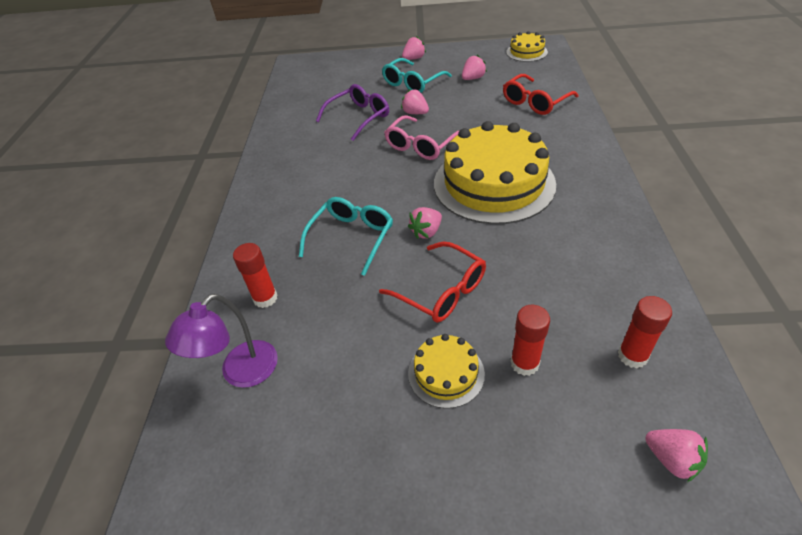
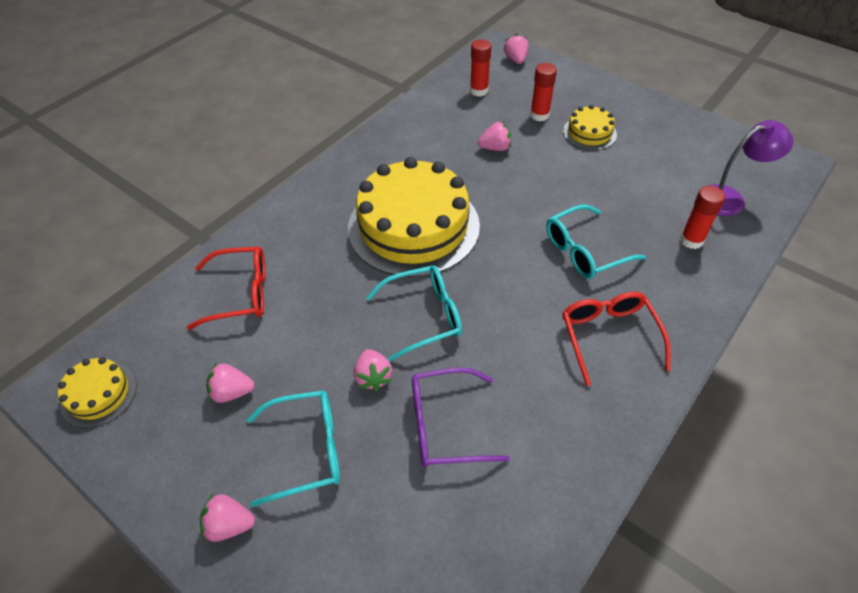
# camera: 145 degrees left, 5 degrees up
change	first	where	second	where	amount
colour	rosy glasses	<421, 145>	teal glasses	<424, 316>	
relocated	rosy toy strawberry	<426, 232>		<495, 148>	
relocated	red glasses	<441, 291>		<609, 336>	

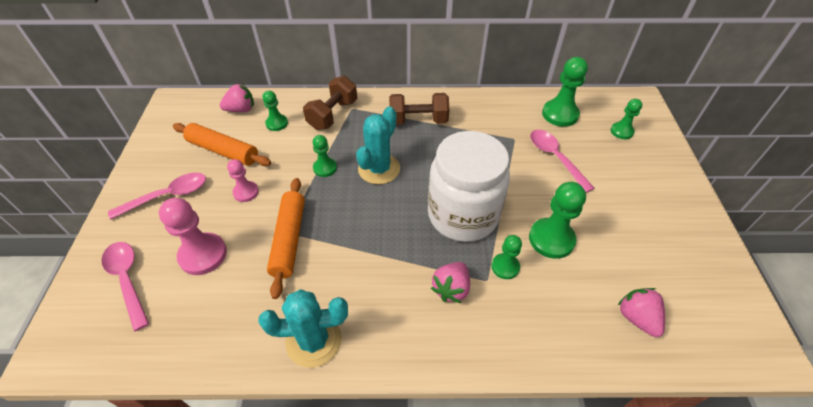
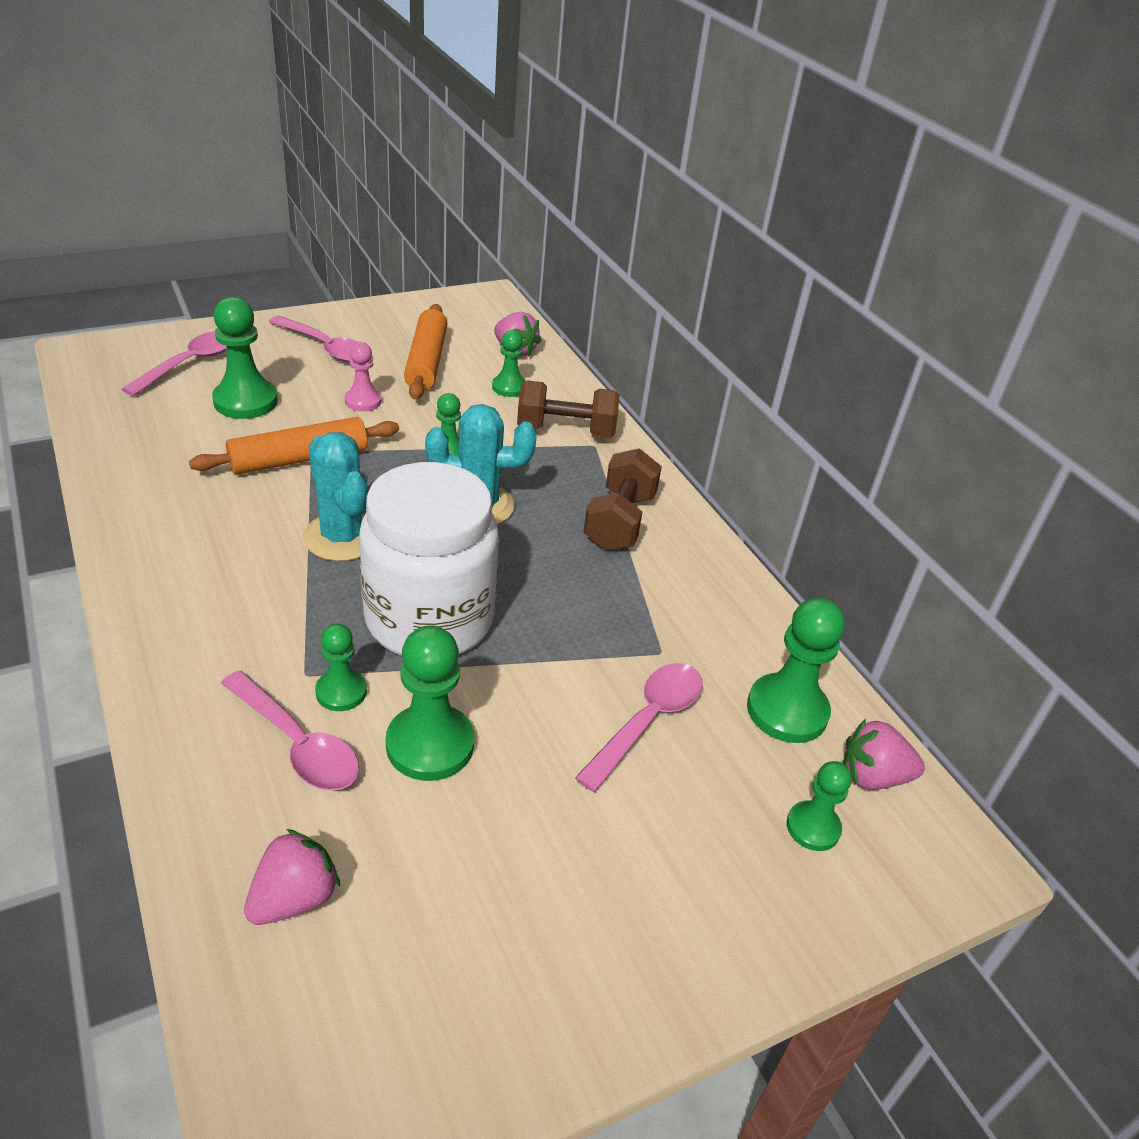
# camera: 60 degrees right, 10 degrees down
change	first	where	second	where	amount
colour	rosy game pawn	<203, 255>	emerald game pawn	<245, 401>	
appeared			rosy tablespoon	<297, 743>	
relocated	teal saguaro cactus	<314, 340>		<342, 537>	
spun	dark brown dumbbell	<418, 120>		<619, 521>	45 degrees clockwise
relocated	rosy toy strawberry	<451, 289>		<873, 776>	

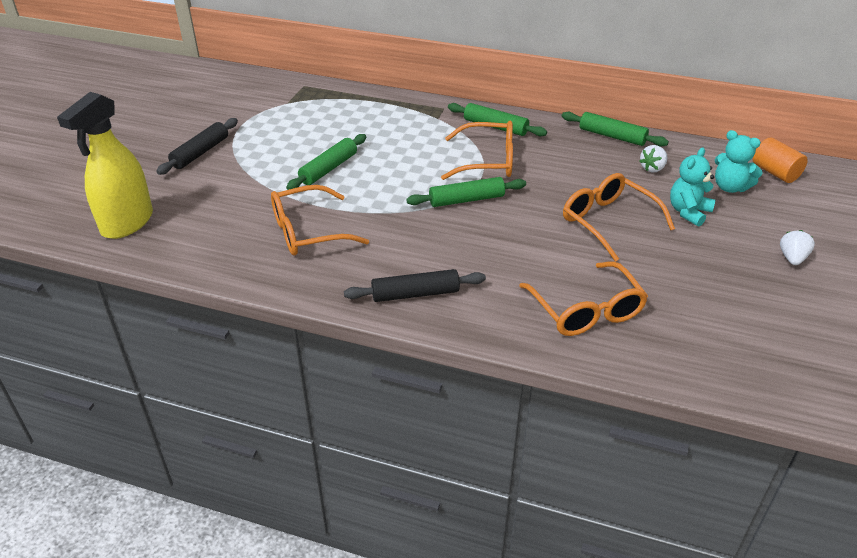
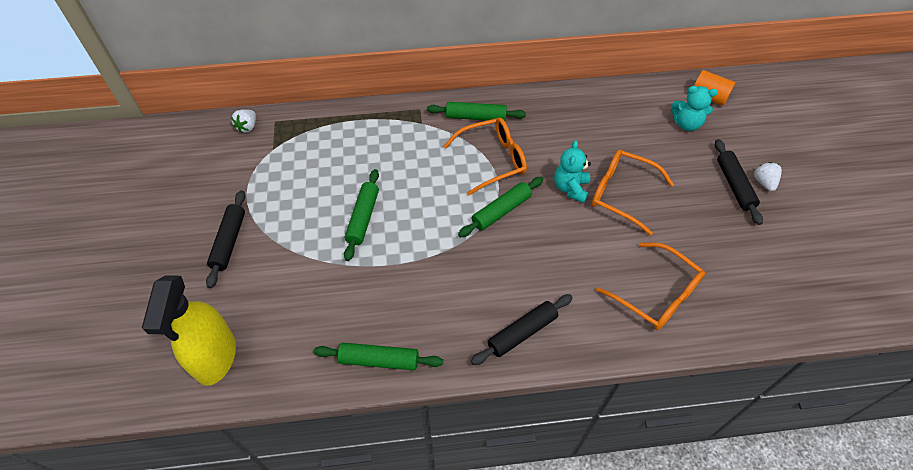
# camera: 25 degrees left, 15 degrees up
change	first	where	second	where	amount
relocated	snow-white toy strawberry	<652, 168>		<247, 127>	
relocated	emerald pastry roller	<612, 136>		<379, 360>	
relocated	teal stuffed bear	<688, 212>		<570, 188>	
appeared			black pastry roller	<734, 185>	
missing	orange-coloured glasses	<307, 232>			

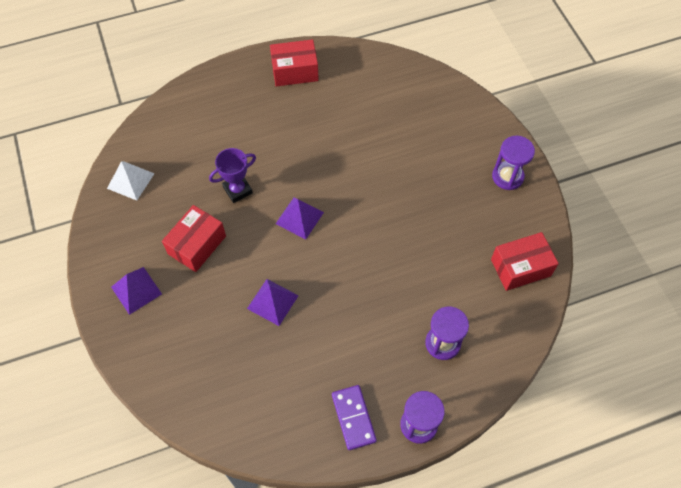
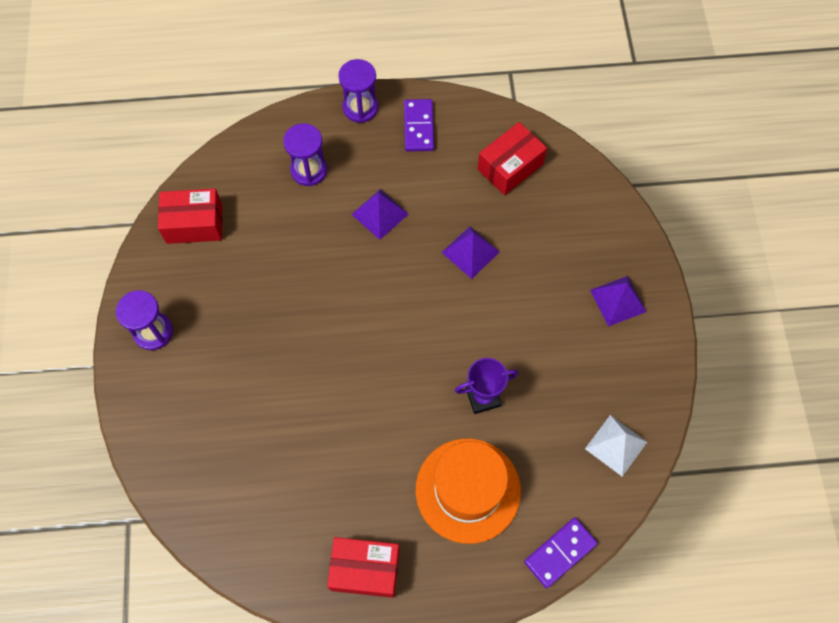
# camera: 165 degrees left, 5 degrees up
change	first	where	second	where	amount
relocated	royal purple solid pyramid	<299, 218>		<380, 214>	
appeared			orange-coloured hat	<468, 490>	
relocated	red package	<197, 245>		<510, 167>	
appeared			royal purple domino piece	<560, 552>	

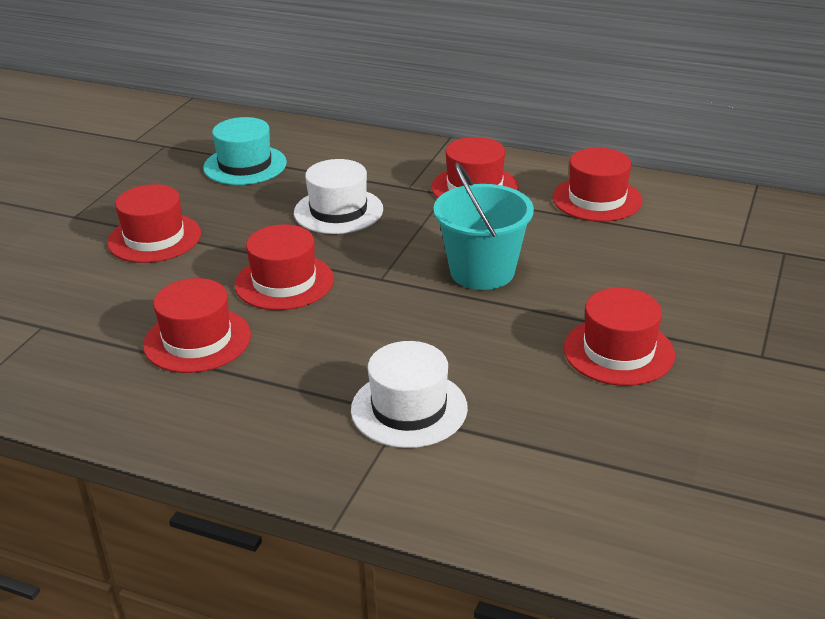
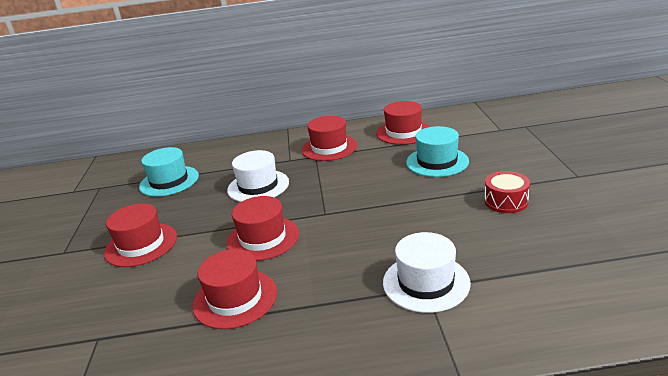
# camera: 25 degrees left, 5 degrees down
change	first	where	second	where	amount
appeared			teal hat	<437, 162>	
exchanged	red hat	<618, 351>	red toy drum	<506, 201>	
missing	teal sand bucket	<482, 271>			

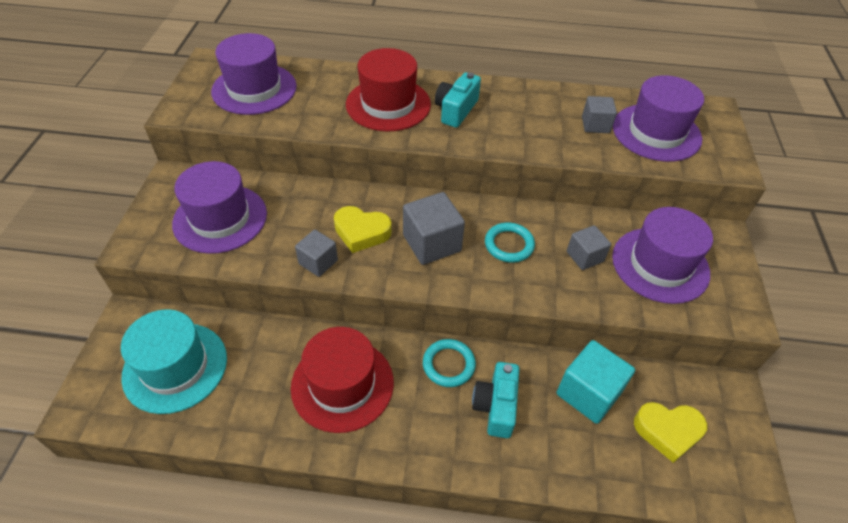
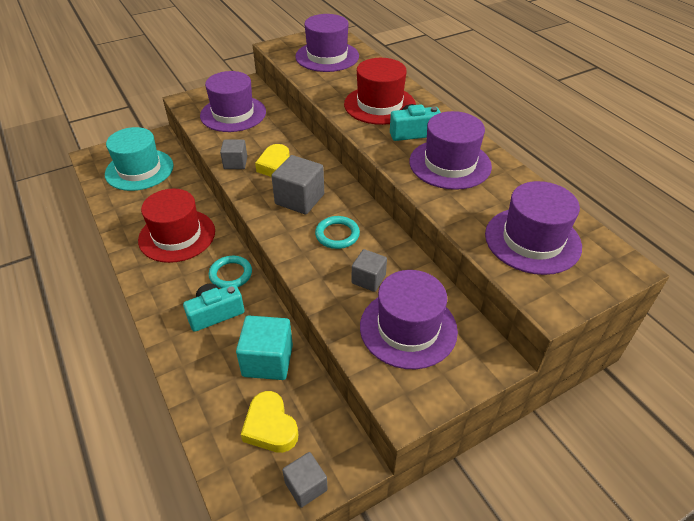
# camera: 55 degrees right, 5 degrees down
change	first	where	second	where	amount
relocated	ash-grey cube	<595, 125>		<306, 486>	
appeared			royal purple hat	<450, 164>	

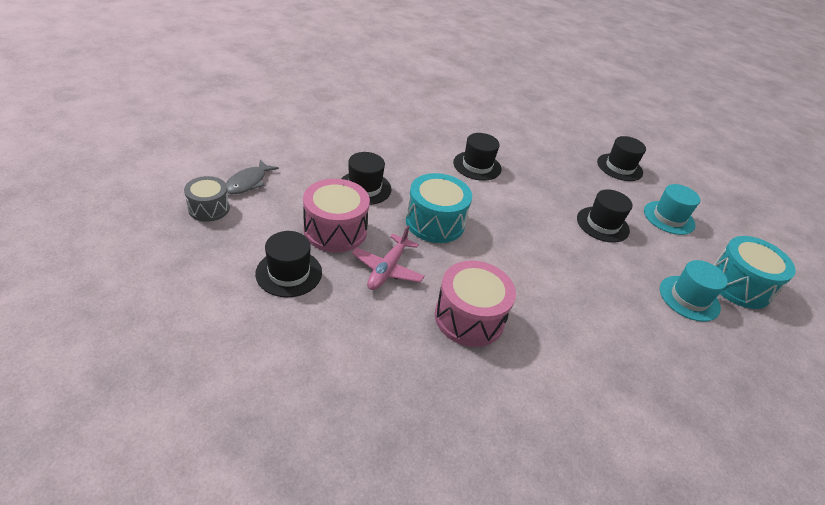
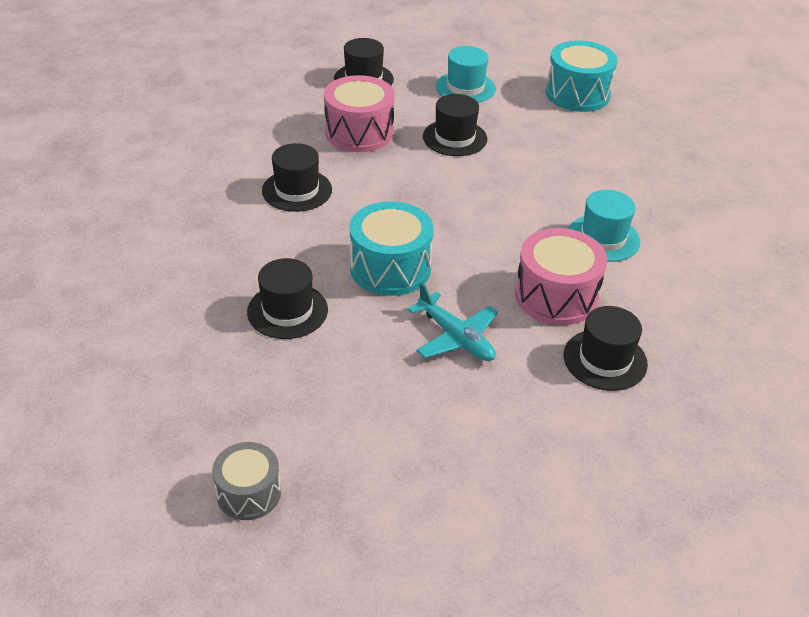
# camera: 60 degrees left, 0 degrees up
change	first	where	second	where	amount
relocated	rosy toy drum	<335, 230>		<359, 132>	
colour	rosy plane	<387, 269>	teal plane	<456, 337>	
relocated	black hat	<289, 273>		<605, 360>	
relocated	teal hat	<689, 298>		<603, 238>	
missing	ash-grey fish figure	<248, 182>			

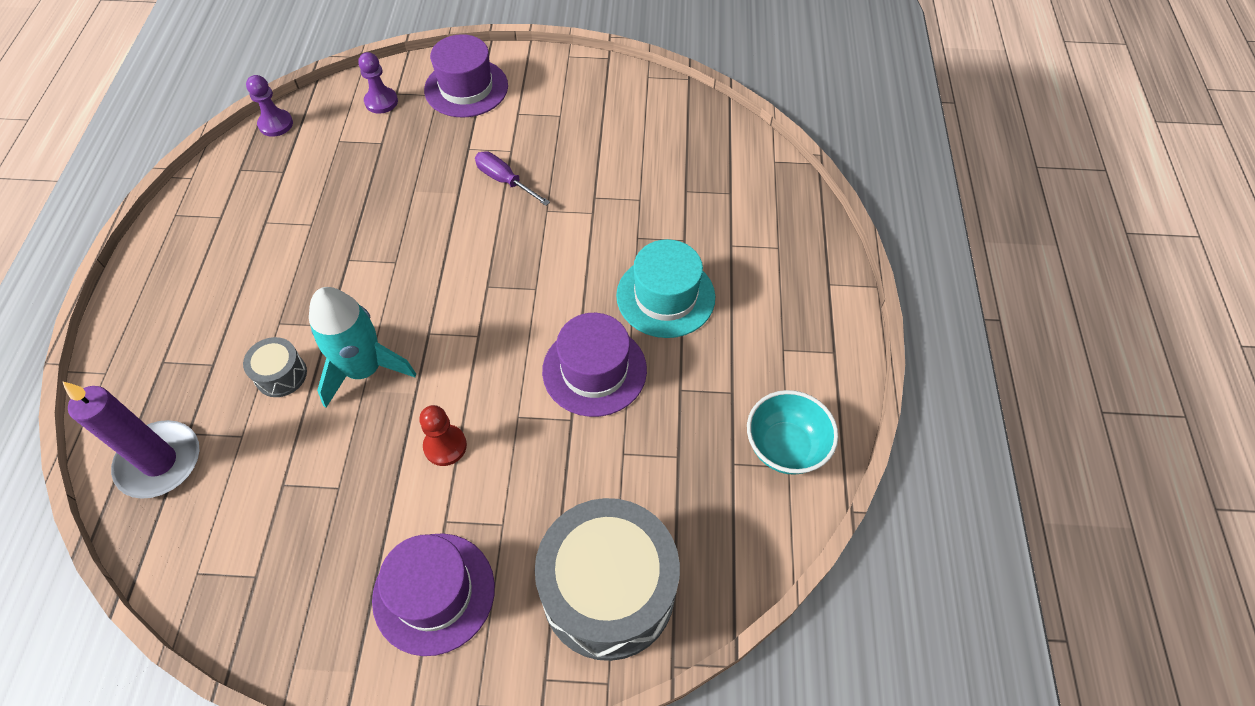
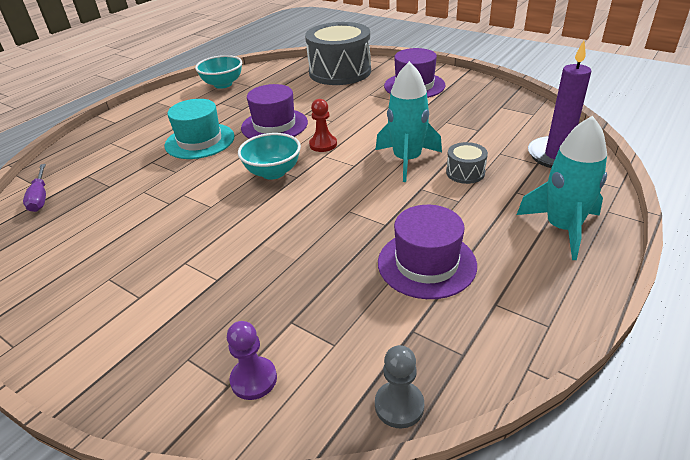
# camera: 145 degrees left, 20 degrees down
change	first	where	second	where	amount
relocated	royal purple hand screwdriver	<504, 180>		<40, 197>	
appeared			teal deep dish	<273, 172>	
relocated	red game pawn	<445, 446>		<323, 144>	
colour	royal purple game pawn	<276, 124>	ash-grey game pawn	<399, 405>	
relocated	royal purple hat	<466, 88>		<426, 263>	
appeared			teal spaceship	<562, 228>	

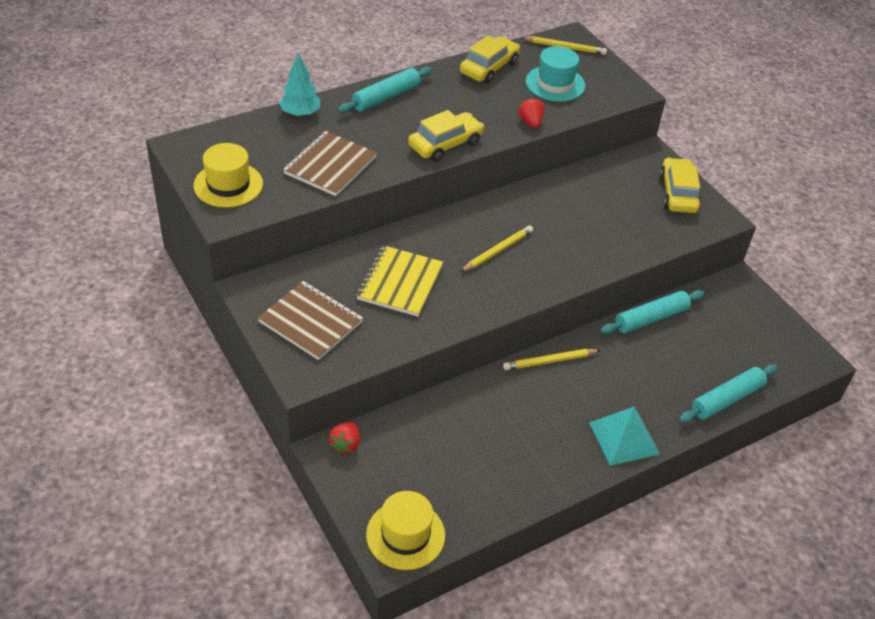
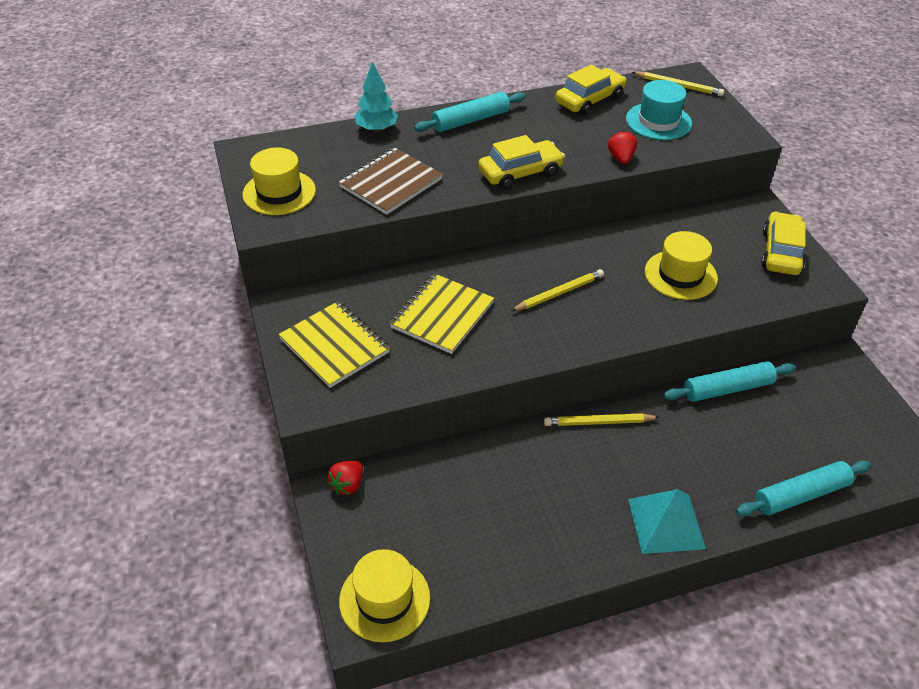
# camera: 15 degrees right, 0 degrees up
change	first	where	second	where	amount
colour	dark brown notebook	<311, 322>	bright yellow notebook	<334, 346>	
appeared			bright yellow hat	<680, 275>	

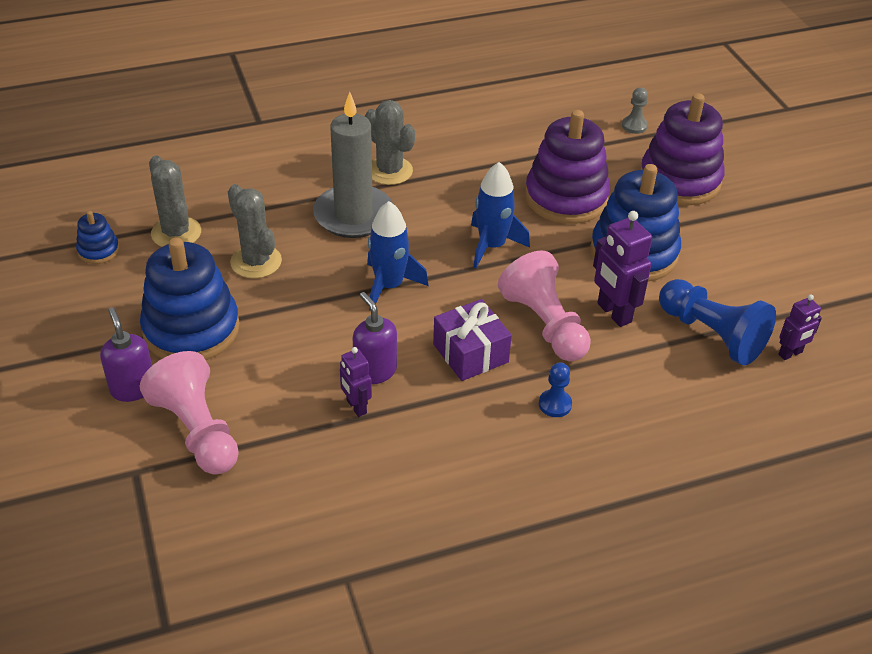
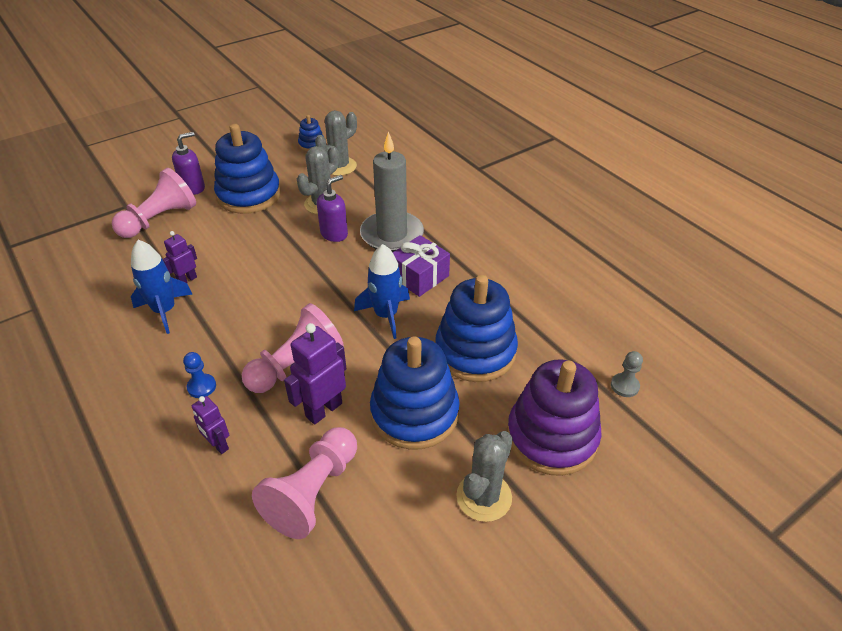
# camera: 75 degrees right, 0 degrees up
change	first	where	second	where	amount
relocated	royal blue spaceship	<389, 286>		<165, 311>	
relocated	royal purple toy robot	<790, 354>		<218, 445>	
colour	royal blue game pawn	<712, 335>	rosy game pawn	<313, 492>	
relocated	royal purple pump bottle	<375, 371>		<334, 234>	
relocated	royal purple present	<470, 353>		<419, 276>	
colour	royal purple stacking toy	<566, 198>	royal blue stacking toy	<475, 351>	
relocated	ash-grey saguaro cactus	<389, 171>		<484, 497>	

